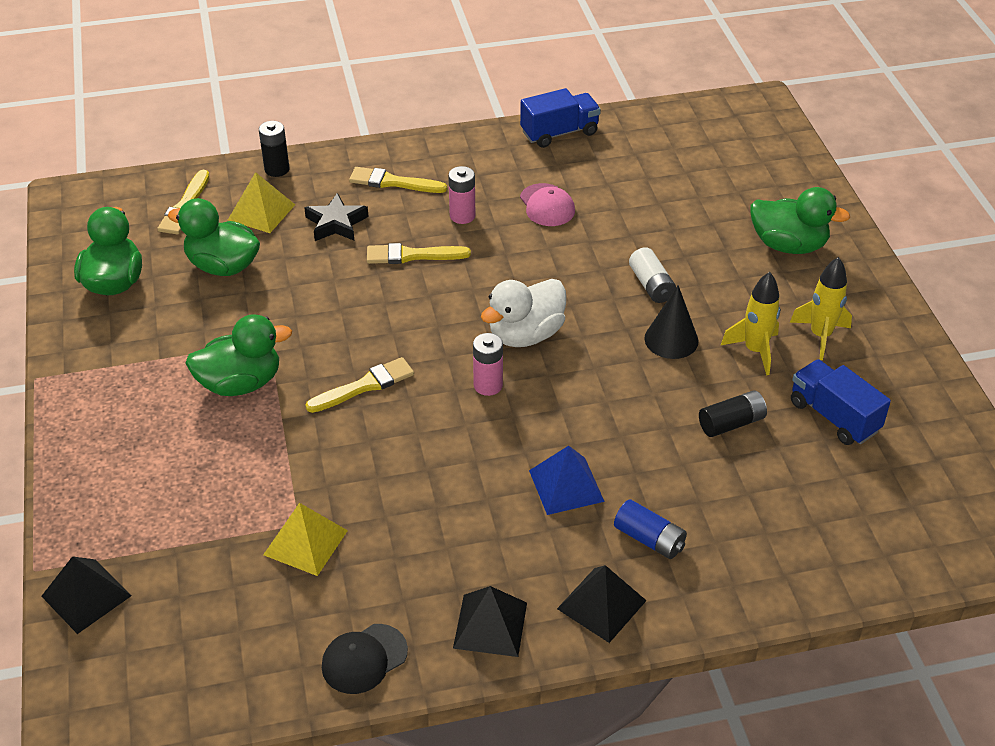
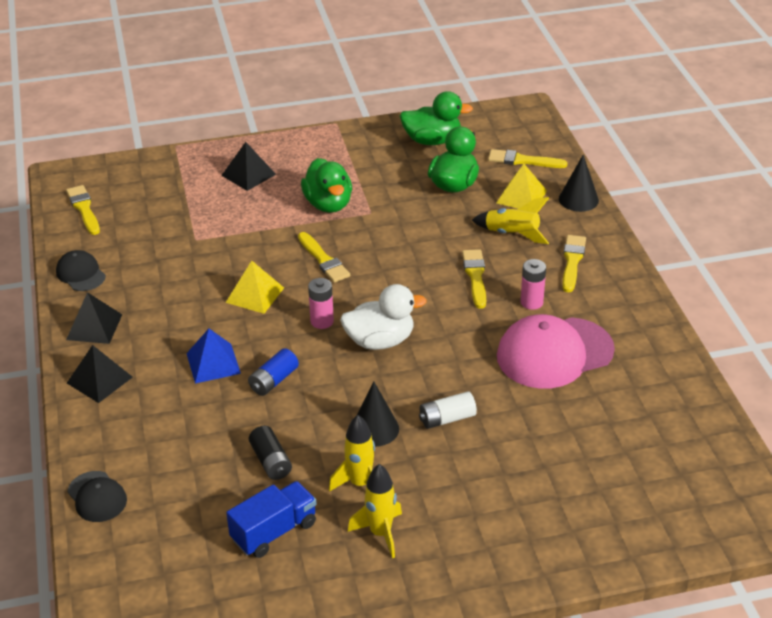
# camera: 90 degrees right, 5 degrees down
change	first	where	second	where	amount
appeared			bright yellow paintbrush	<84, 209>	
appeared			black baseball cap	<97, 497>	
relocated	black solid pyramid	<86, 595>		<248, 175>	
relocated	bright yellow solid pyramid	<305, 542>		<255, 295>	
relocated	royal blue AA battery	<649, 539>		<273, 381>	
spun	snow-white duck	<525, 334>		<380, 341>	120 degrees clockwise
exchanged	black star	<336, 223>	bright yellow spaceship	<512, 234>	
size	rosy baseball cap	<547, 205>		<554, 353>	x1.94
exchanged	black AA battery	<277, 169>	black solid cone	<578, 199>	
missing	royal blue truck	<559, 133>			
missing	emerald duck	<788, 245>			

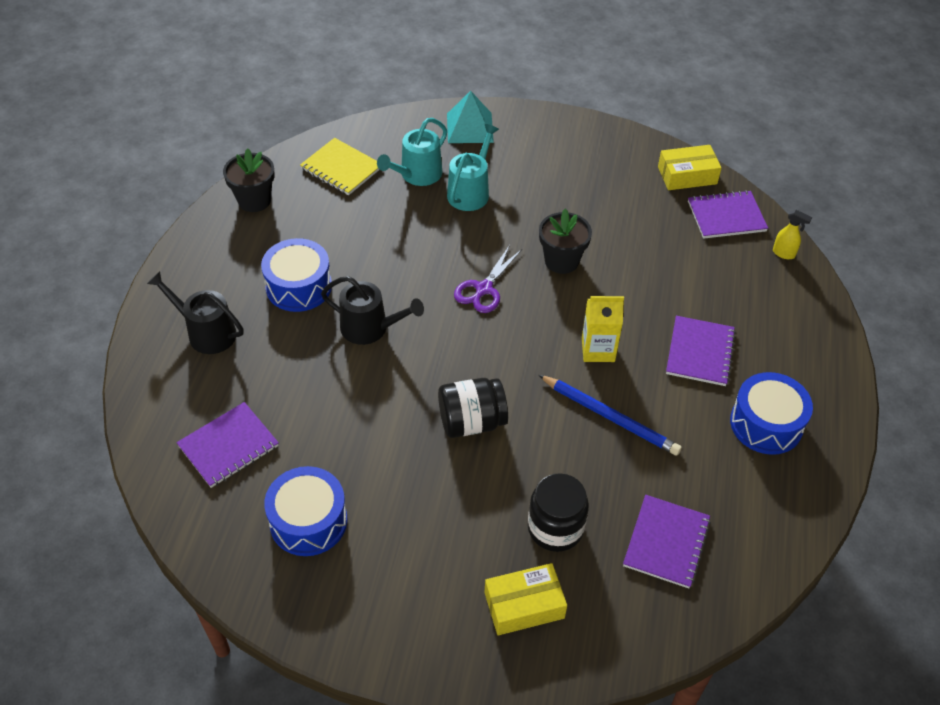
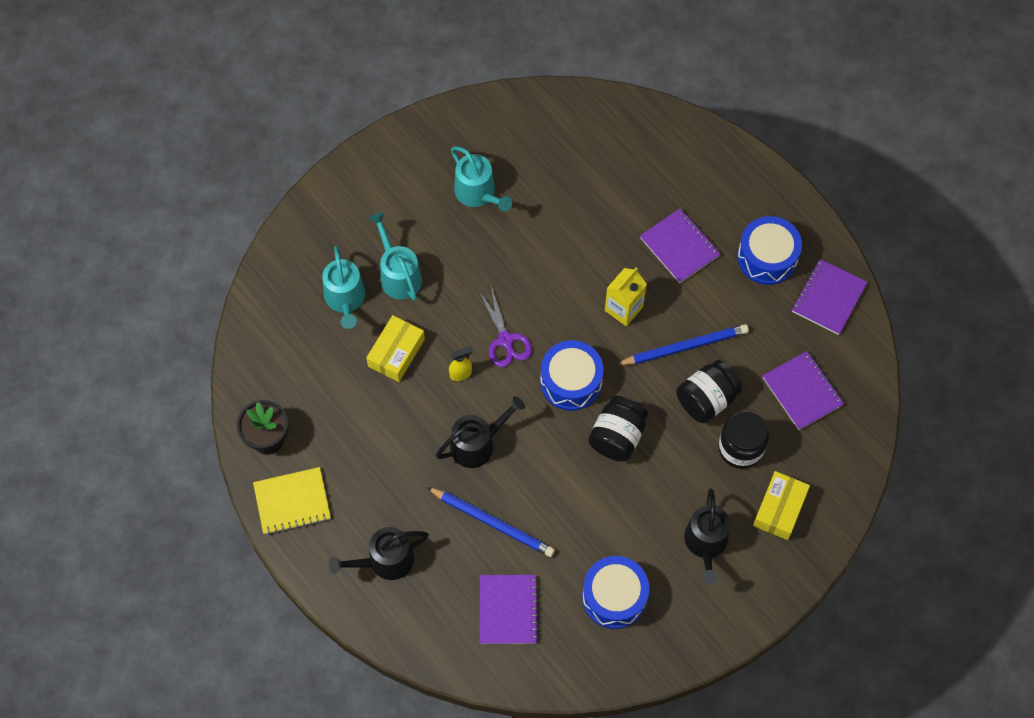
# camera: 50 degrees left, 15 degrees up
change	first	where	second	where	amount
relocated	bright yellow notebook	<341, 168>		<292, 502>	
relocated	bright yellow package	<687, 175>		<396, 353>	
appeared			royal blue pencil	<492, 523>	
relocated	bright yellow spray bottle	<784, 253>		<461, 374>	
appeared			teal watering can	<478, 193>	
relocated	royal blue toy drum	<299, 286>		<571, 381>	
appeared			black jar	<706, 399>	
appeared			black watering can	<706, 543>	
relocated	royal purple notebook	<726, 216>		<828, 298>	
missing	teal solid pyramid	<470, 127>			
missing	black flower pot	<561, 261>			

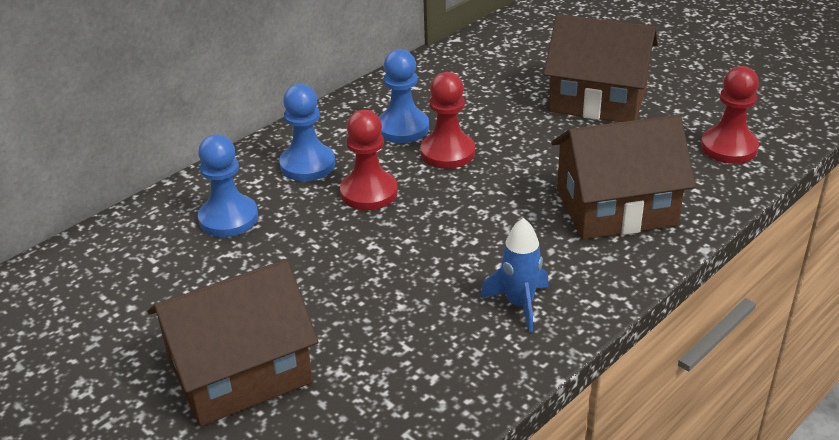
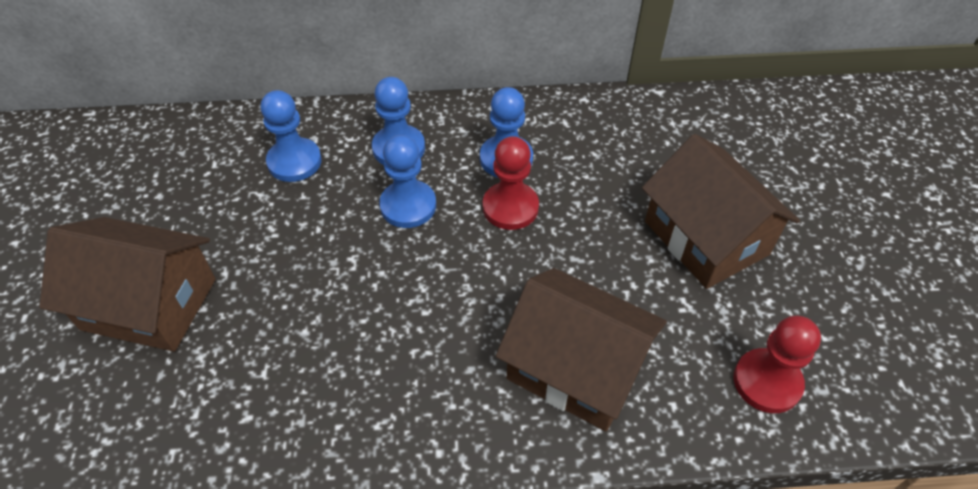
# camera: 40 degrees right, 15 degrees up
change	first	where	second	where	amount
colour	red game pawn	<369, 192>	royal blue game pawn	<408, 206>	
missing	royal blue spaceship	<519, 304>			

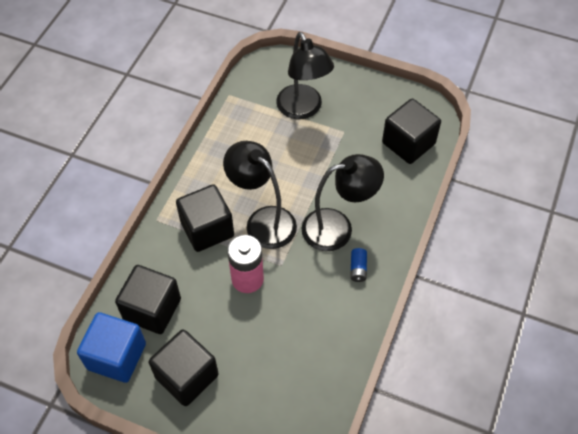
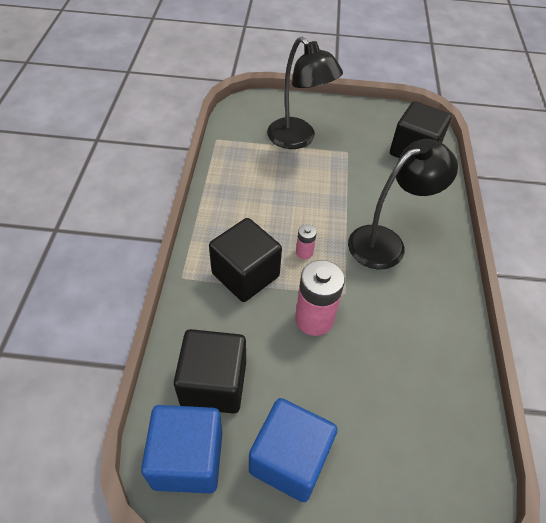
# camera: 20 degrees left, 5 degrees down
change	first	where	second	where	amount
colour	black cube	<187, 376>	royal blue cube	<289, 459>	
exchanged	black desk lamp	<263, 220>	rosy AA battery	<304, 252>	
missing	royal blue AA battery	<358, 269>			

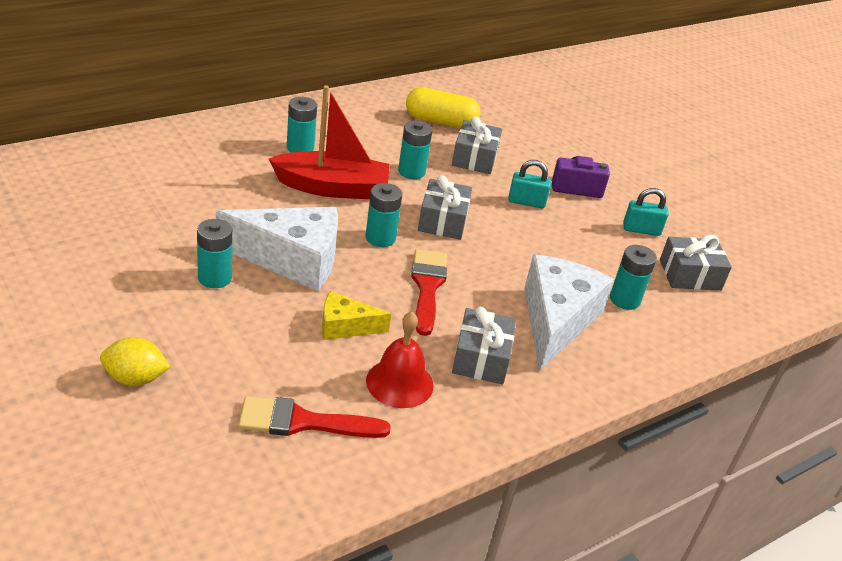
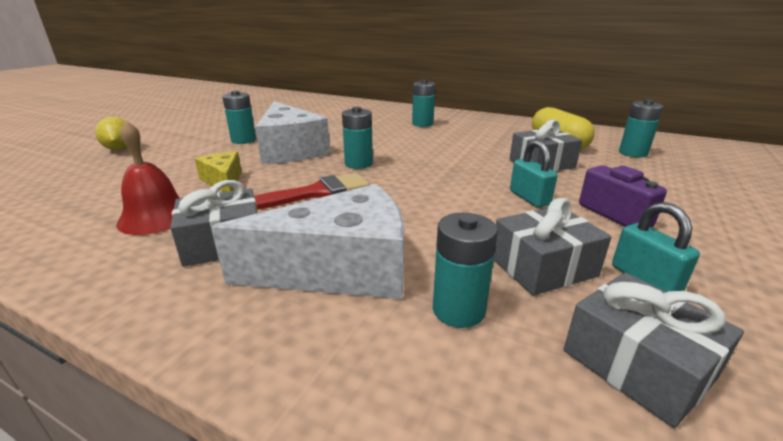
# camera: 65 degrees right, 10 degrees down
change	first	where	second	where	amount
relocated	ash-grey present	<443, 221>		<543, 267>	
relocated	teal AA battery	<411, 172>		<633, 153>	
missing	red paintbrush	<303, 422>			
missing	red sailboat	<332, 188>			

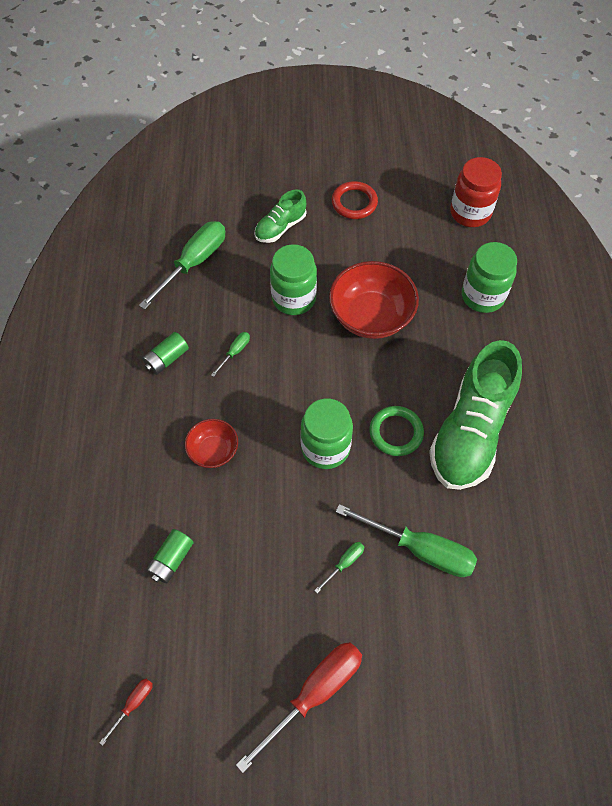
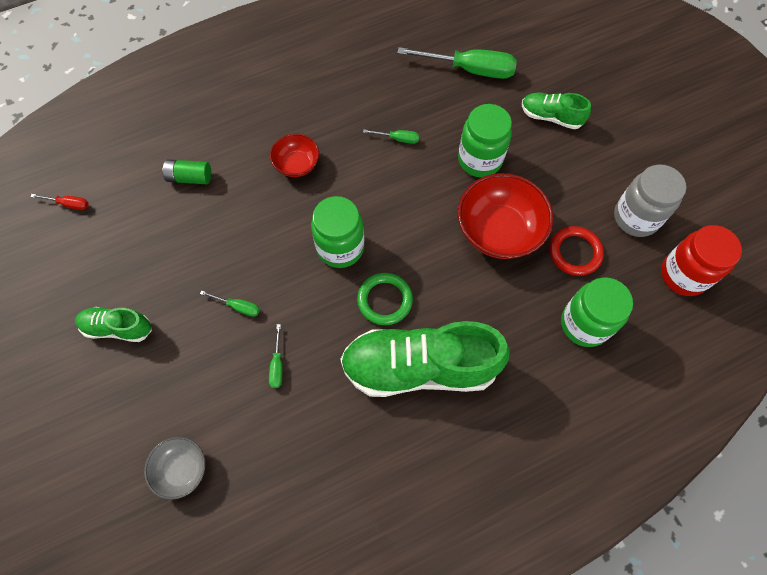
# camera: 65 degrees right, 5 degrees up
change	first	where	second	where	amount
exchanged	red hand screwdriver	<314, 693>	emerald shoe	<118, 328>	
appeared			ash-grey deep dish	<181, 469>	
size	emerald hand screwdriver	<420, 549>		<277, 365>	x0.45
relocated	red torus	<354, 202>		<575, 252>	
appeared			ash-grey jar	<636, 217>	
missing	emerald AA battery	<167, 359>			

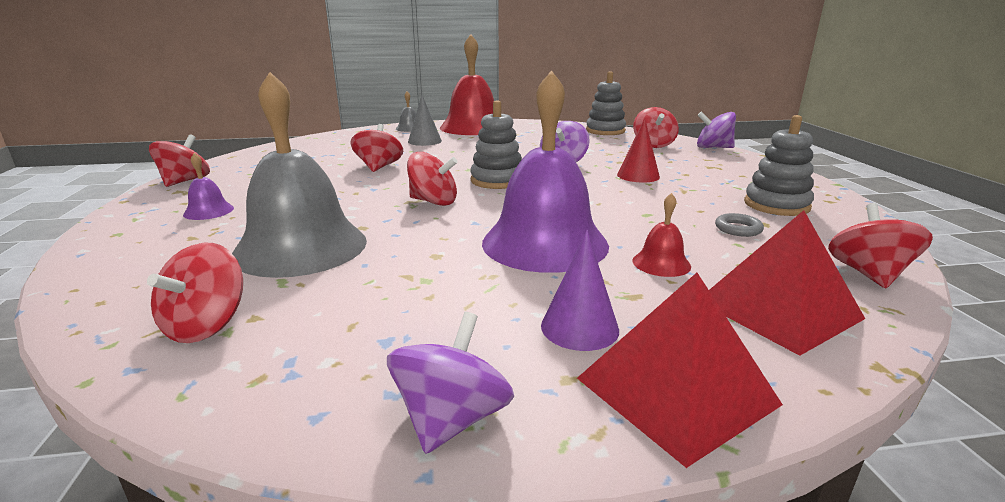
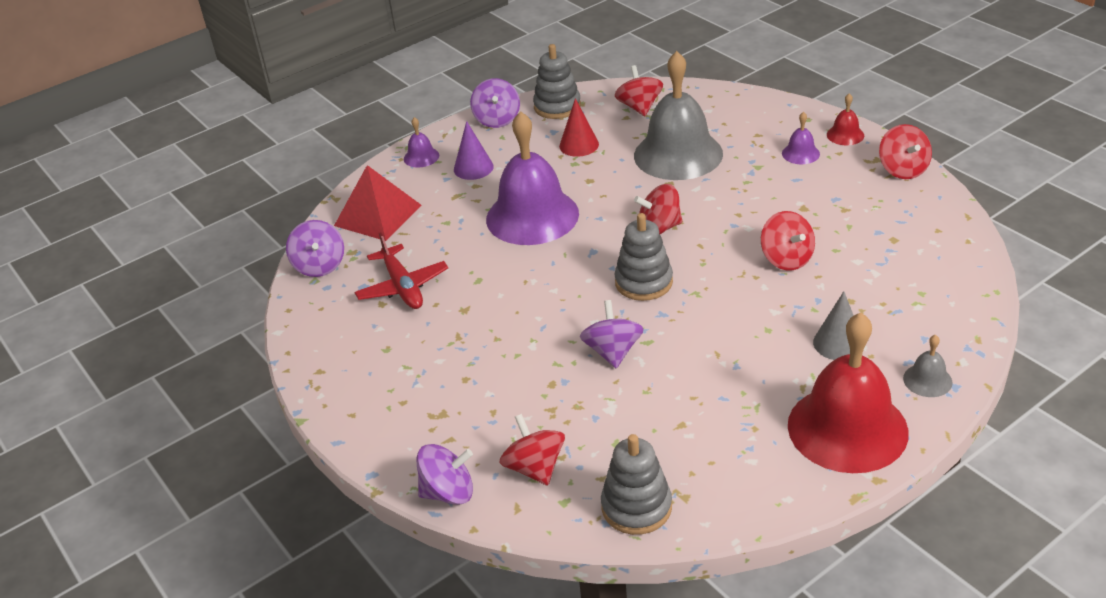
# camera: 155 degrees right, 15 degrees up
change	first	where	second	where	amount
colour	red whirligig	<868, 274>	royal purple whirligig	<319, 266>	
exchanged	ash-grey torus	<738, 229>	red plane	<402, 286>	
exchanged	red solid pyramid	<675, 391>	royal purple bell	<421, 157>	
relocated	ash-grey stacking toy	<776, 205>		<557, 106>	
relocated	red solid cone	<638, 176>		<579, 145>	
relocated	red bell	<661, 263>		<845, 135>	

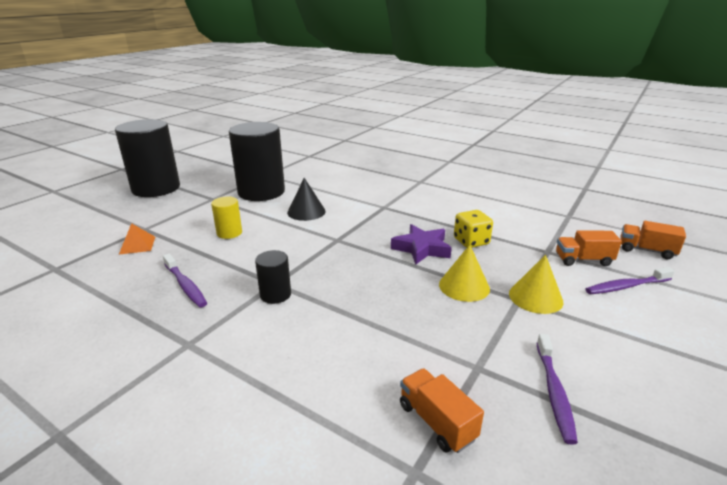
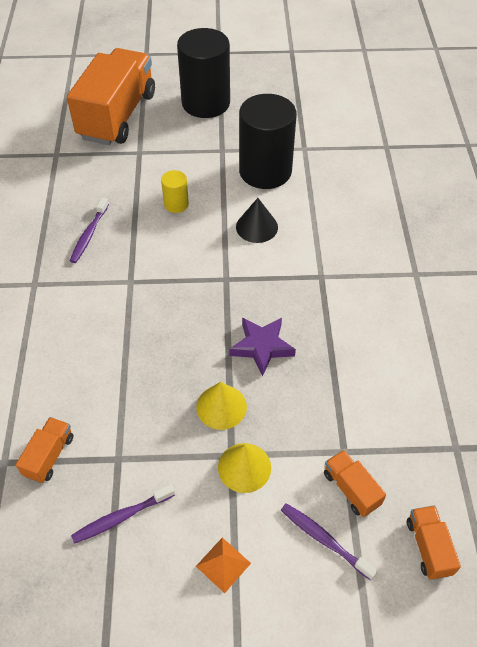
# camera: 55 degrees right, 25 degrees up
change	first	where	second	where	amount
appeared			orange-coloured truck	<117, 116>	
relocated	orange-coloured solid pyramid	<137, 245>		<223, 564>	
missing	black cylinder shape	<275, 294>			
missing	bright yellow game die	<471, 241>			

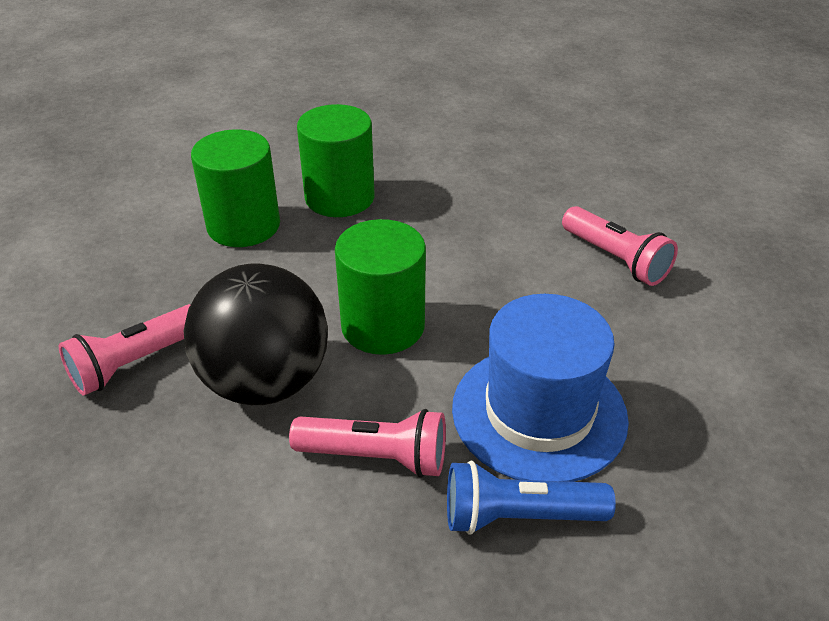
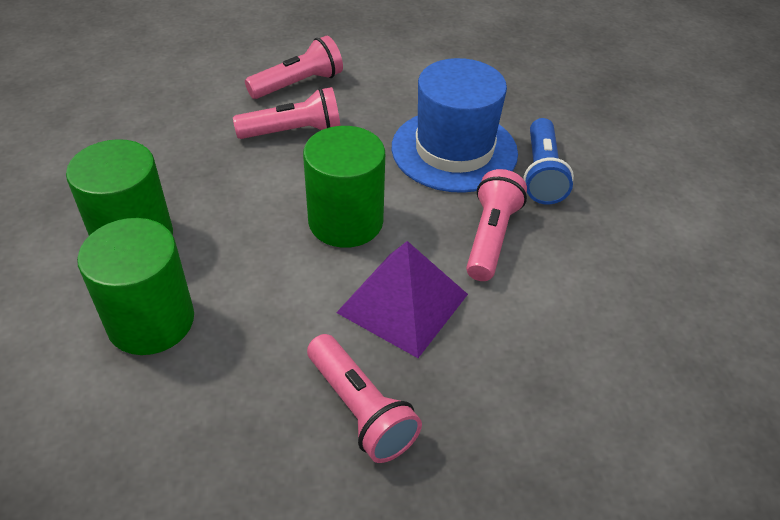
# camera: 85 degrees left, 5 degrees up
change	first	where	second	where	amount
appeared			rosy torch	<294, 132>	
exchanged	black play ball	<265, 382>	royal purple solid pyramid	<402, 303>	

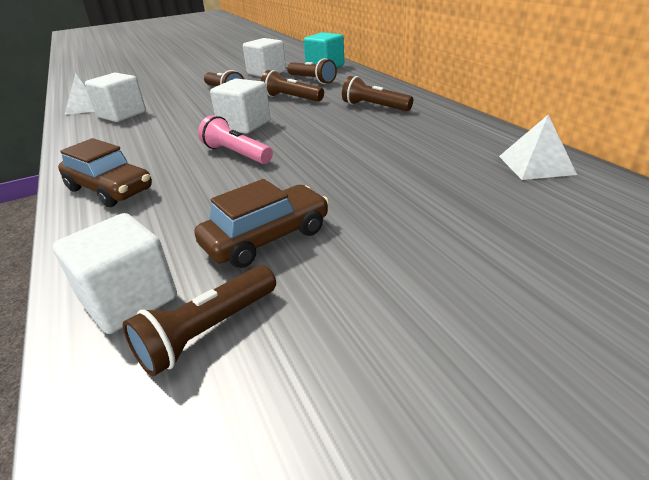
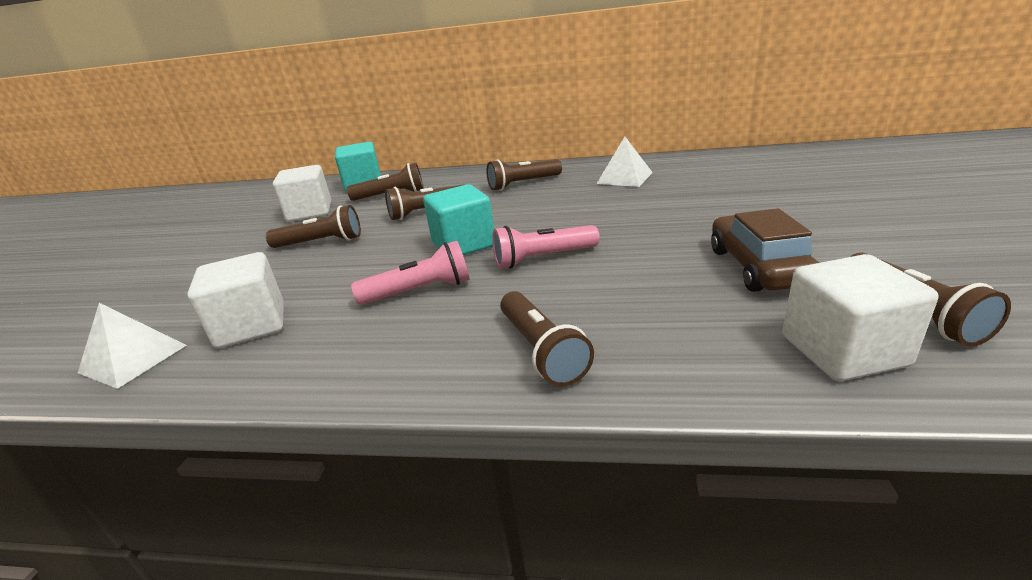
# camera: 55 degrees left, 5 degrees down
change	first	where	second	where	amount
appeared			rosy torch	<419, 291>	
colour	snow-white cube	<244, 125>	teal cube	<463, 244>	
exchanged	dark brown car	<110, 189>	dark brown torch	<541, 350>	
relocated	snow-white solid pyramid	<536, 165>		<624, 178>	

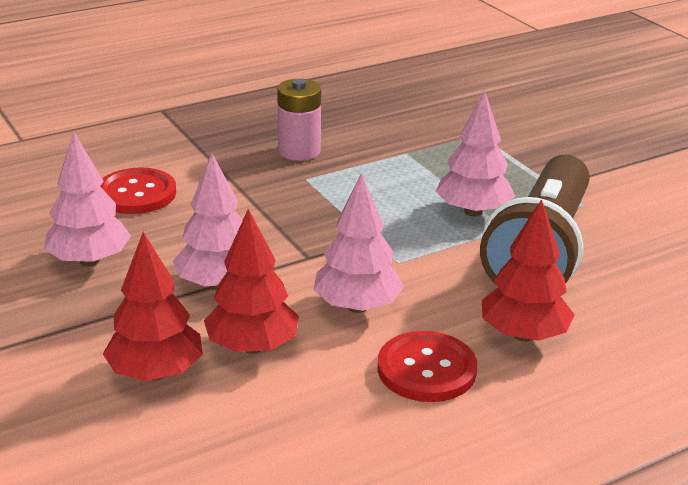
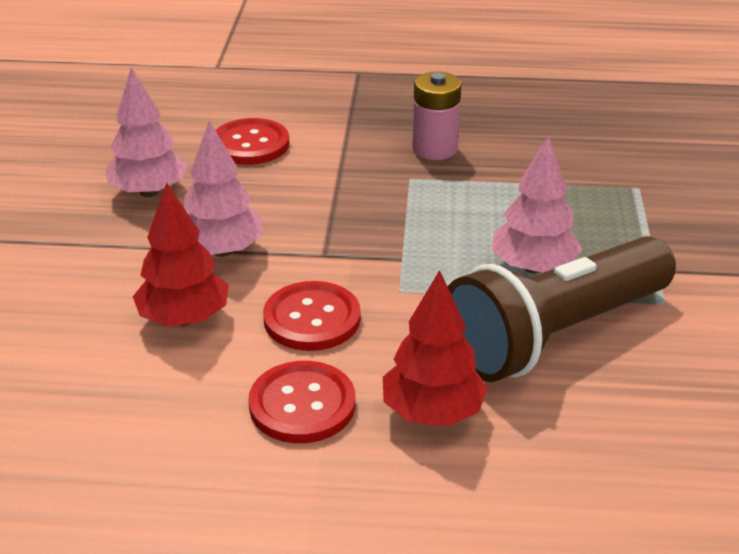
# camera: 35 degrees right, 5 degrees up
change	first	where	second	where	amount
exchanged	rosy tree	<357, 307>	red button	<312, 319>	
missing	red tree	<156, 373>			

